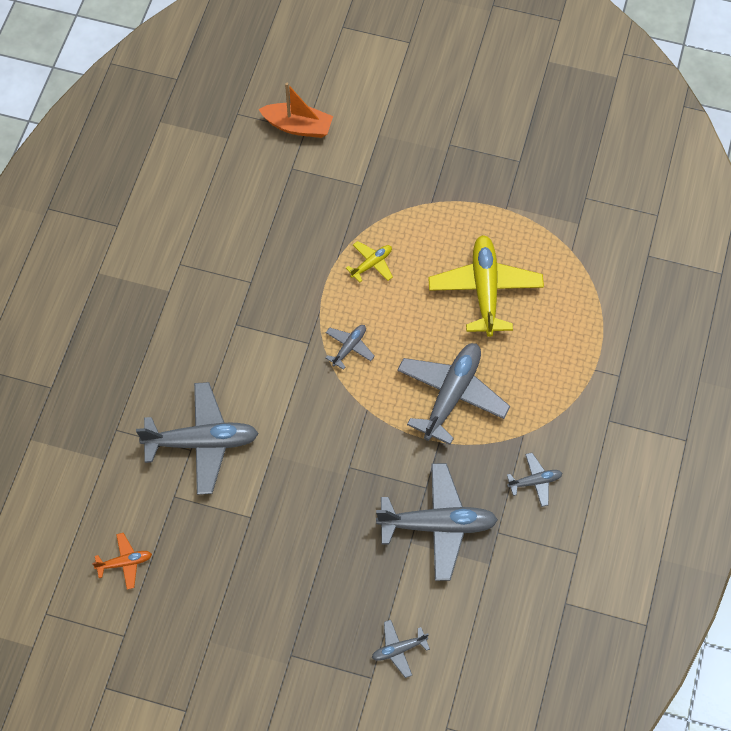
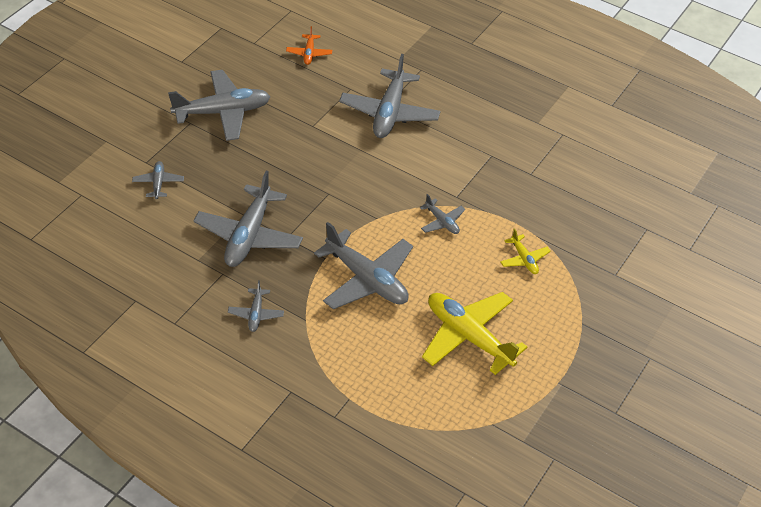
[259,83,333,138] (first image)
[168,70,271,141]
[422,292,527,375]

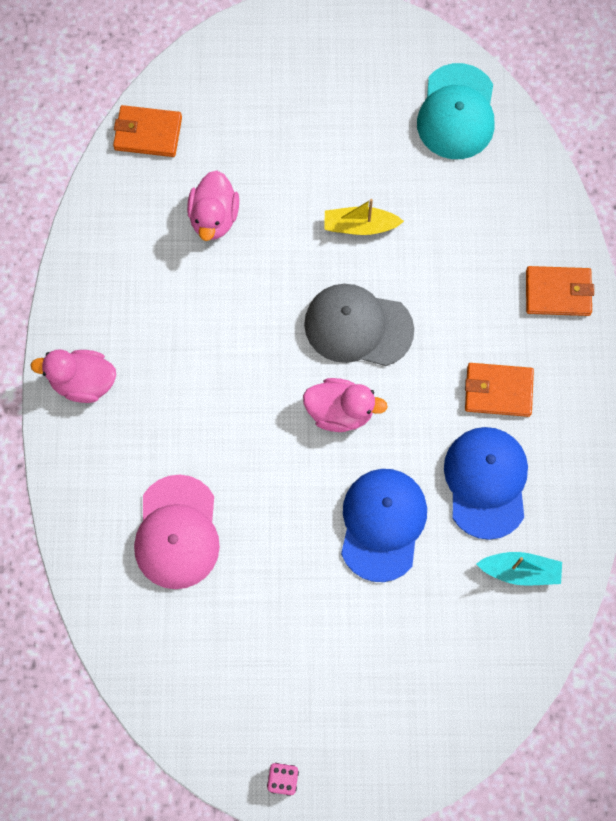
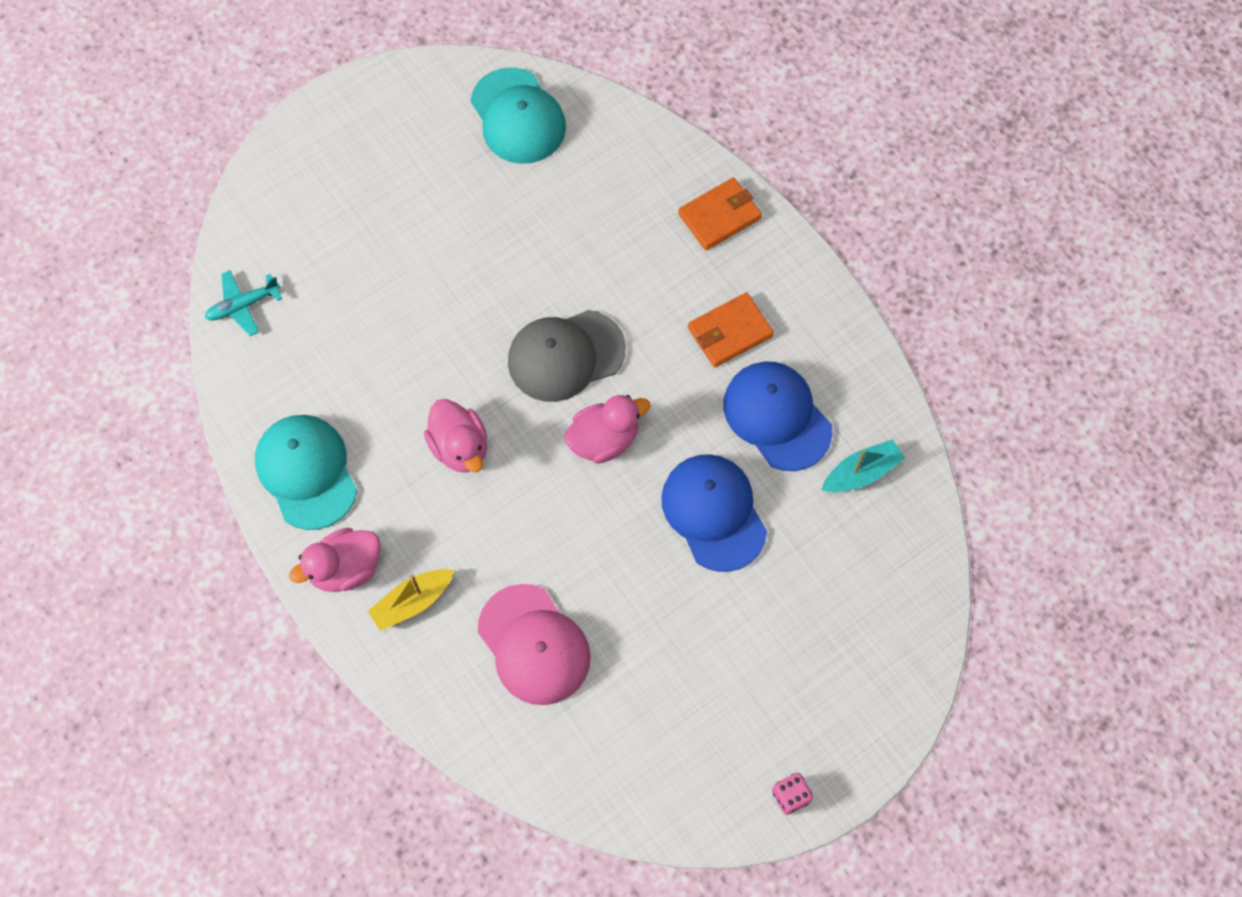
[255,415,357,530]
[424,399,487,473]
[368,569,454,631]
[205,270,282,336]

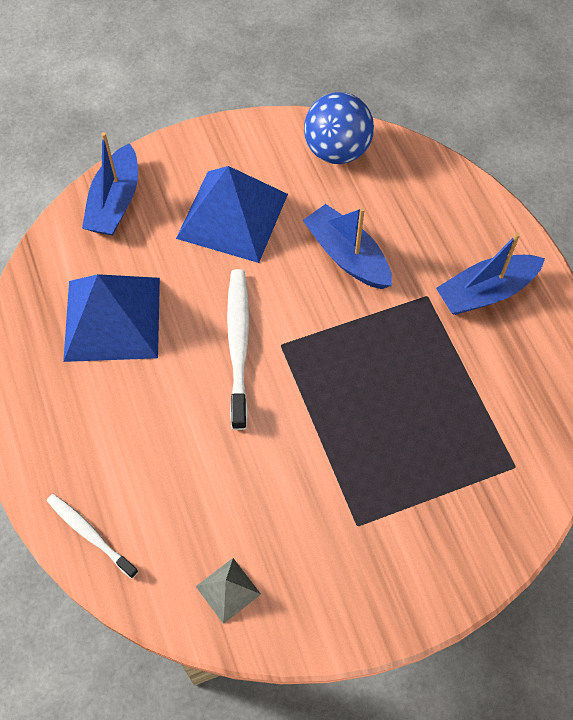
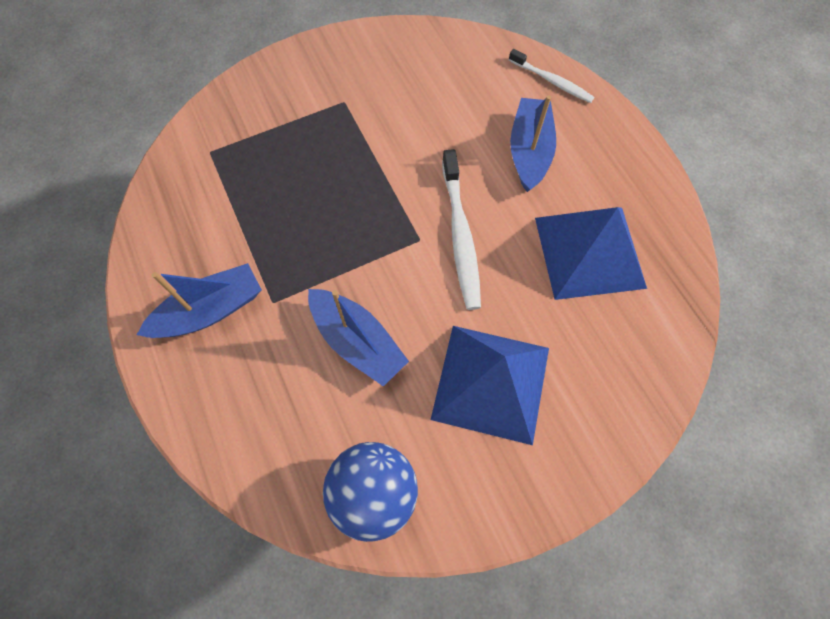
[196,558,261,624] (first image)
[510,95,556,192]

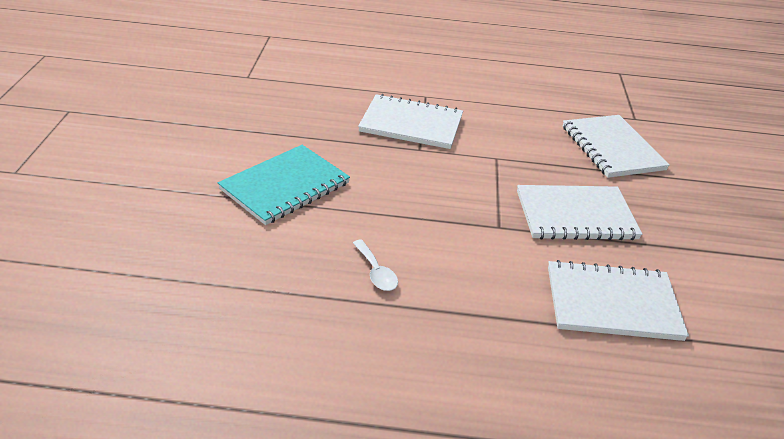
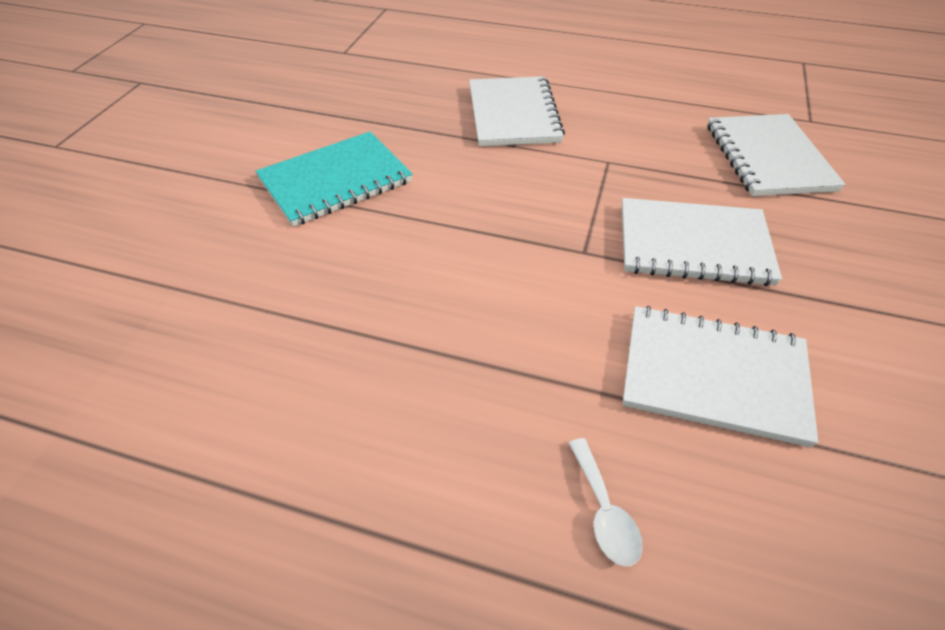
[569,438,643,566]
[469,76,565,146]

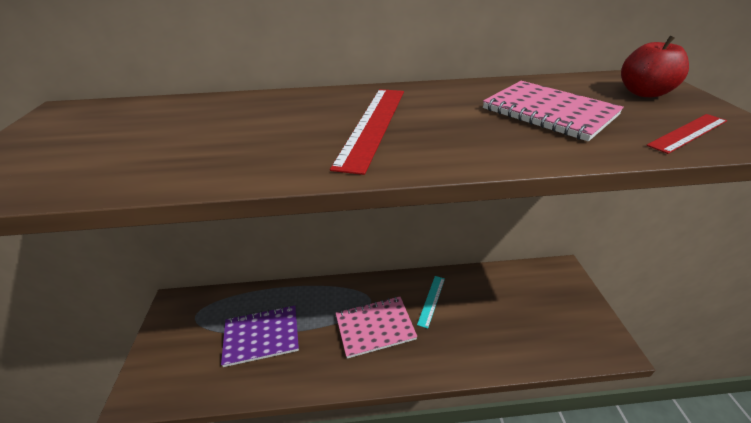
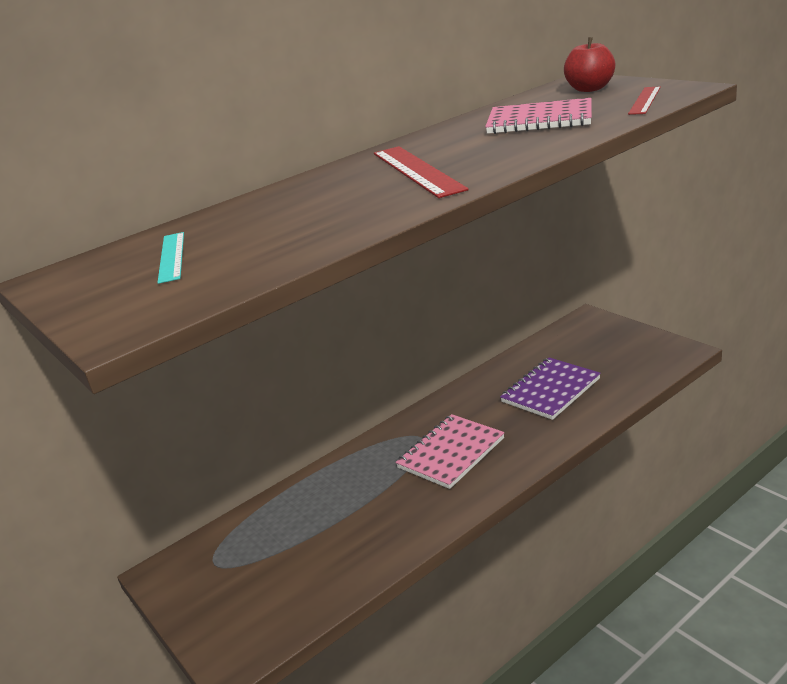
[500,357,601,420]
[157,232,184,284]

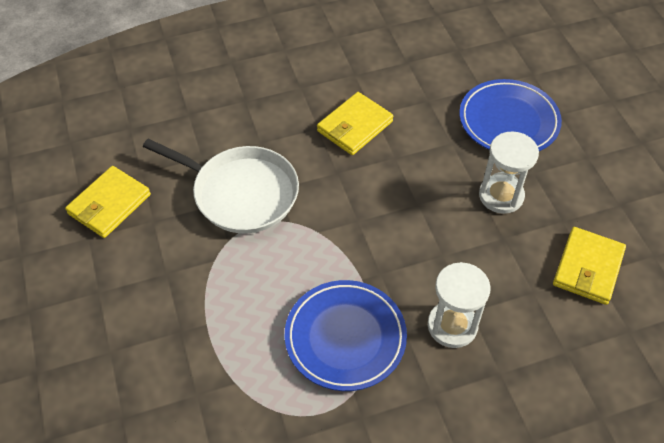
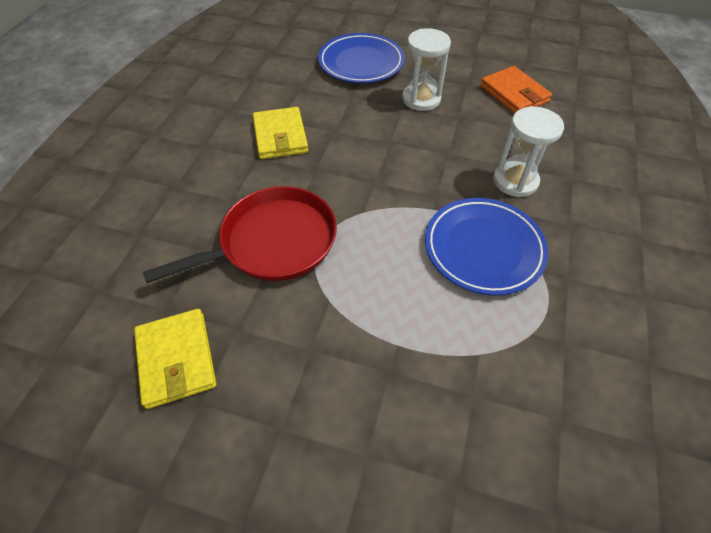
[143,186,337,283]
[480,66,552,114]

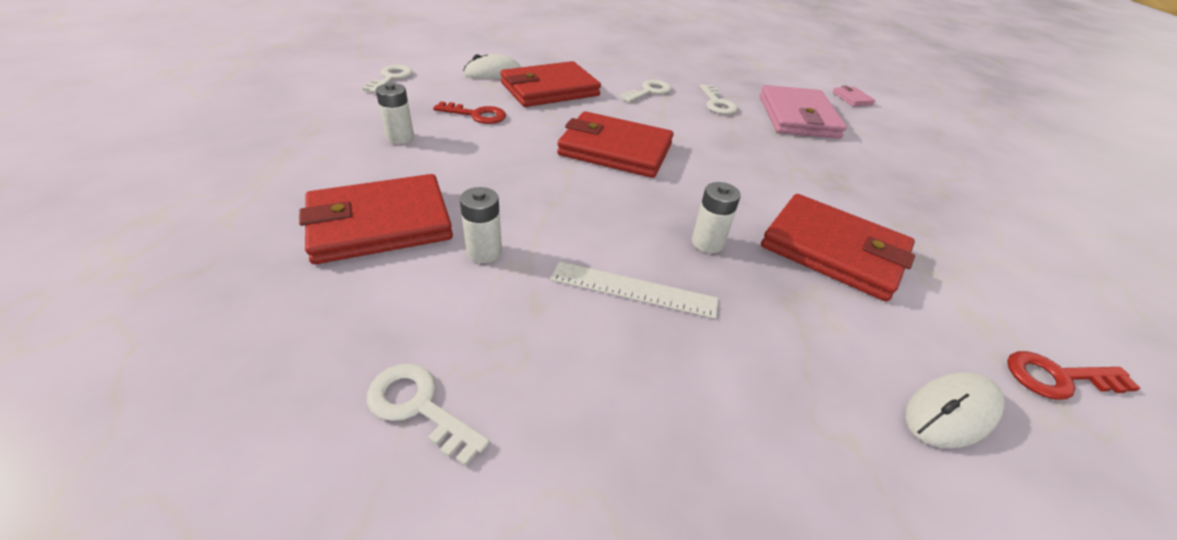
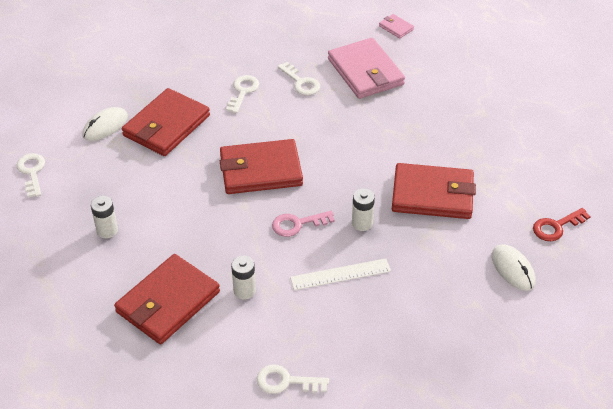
[433,102,506,124] (first image)
[272,211,335,237]
[492,244,536,291]

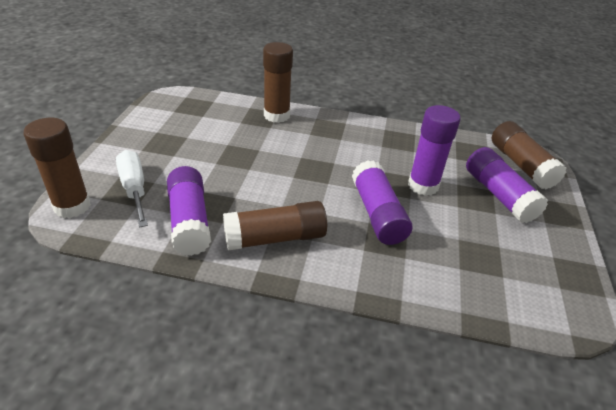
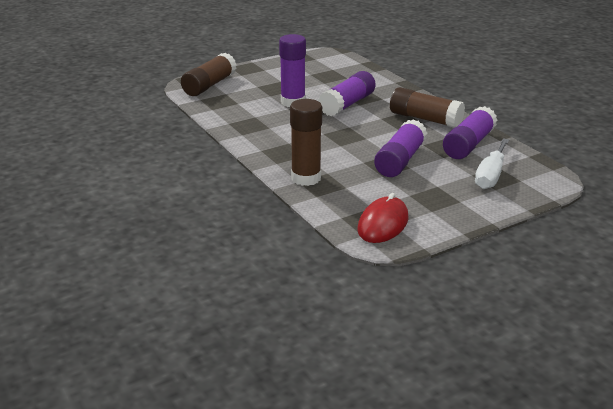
[23,118,91,218] (first image)
[357,193,409,243]
[374,119,427,177]

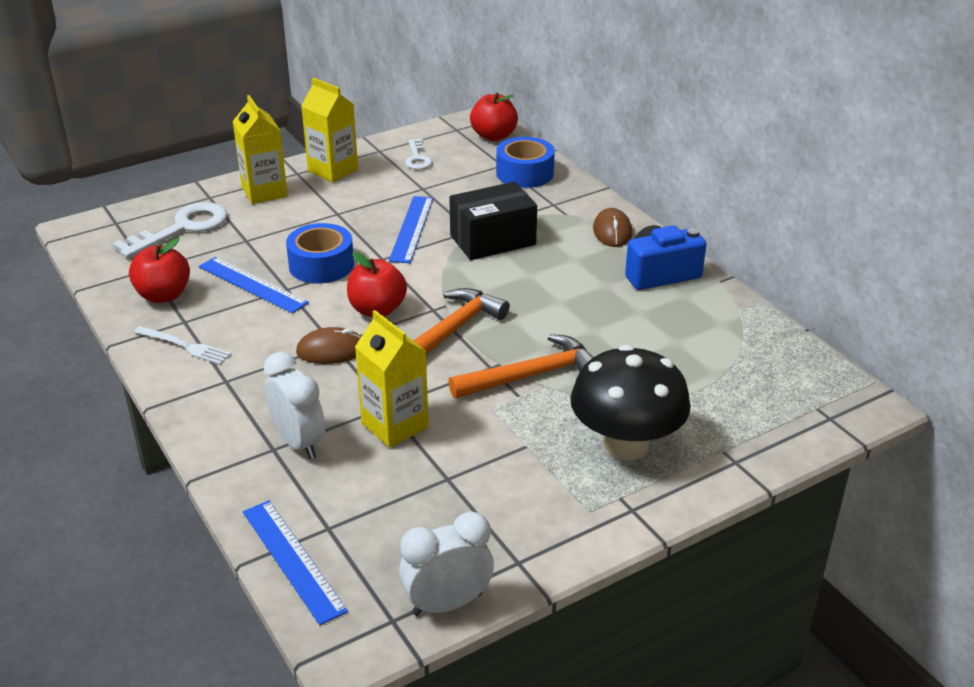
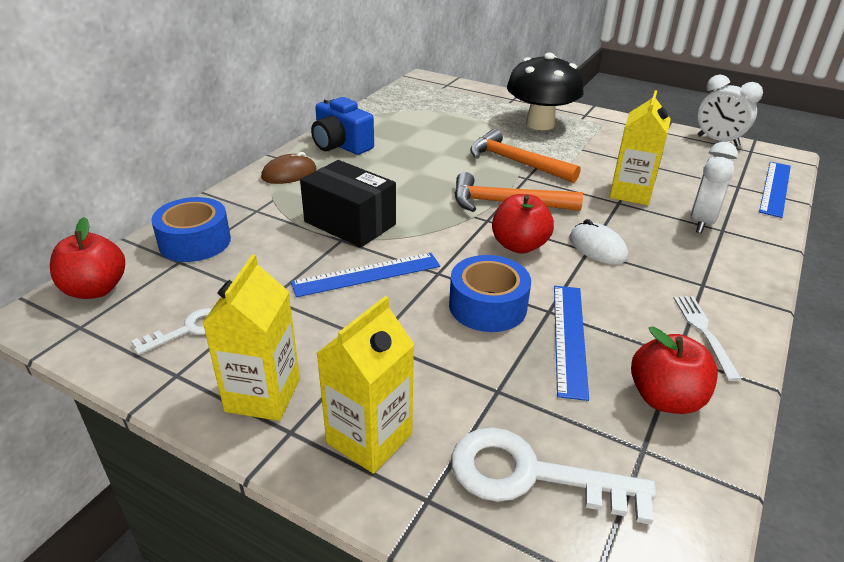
[569,219,628,264]

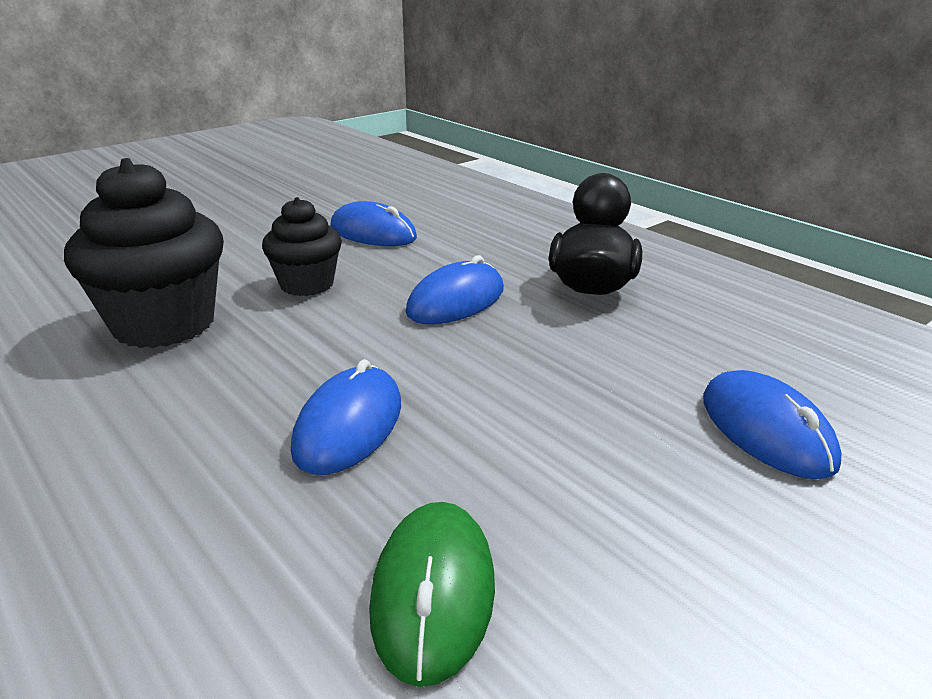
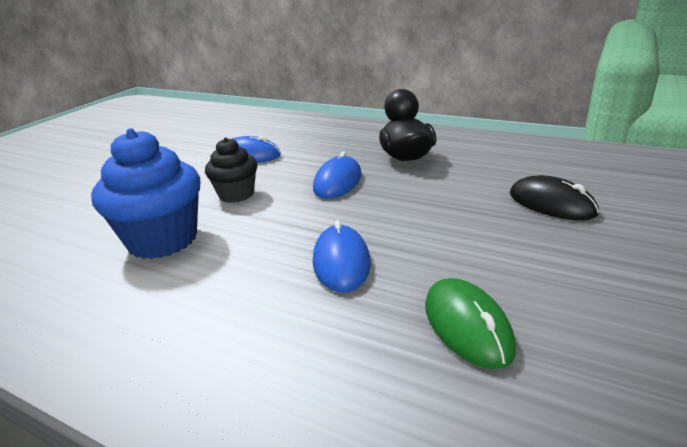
[91,128,200,259]
[510,175,599,220]

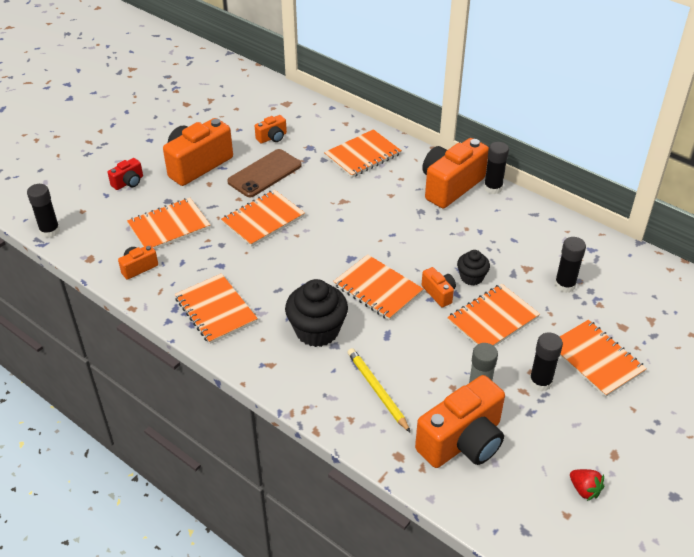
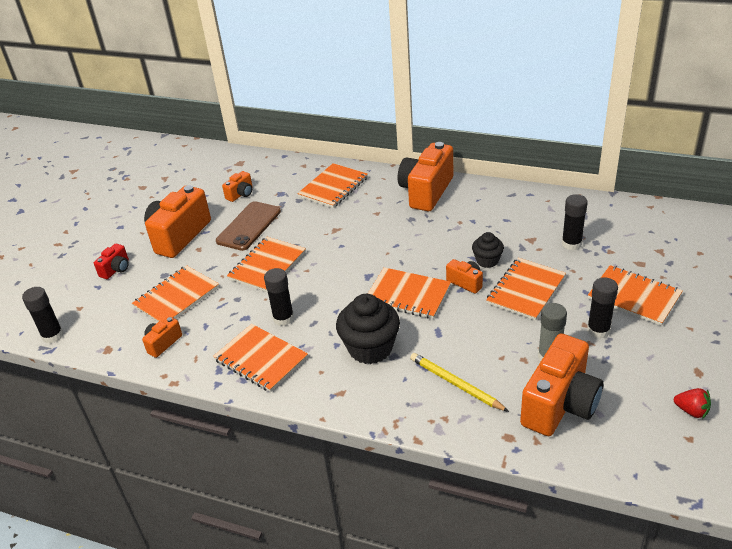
[264,268,294,326]

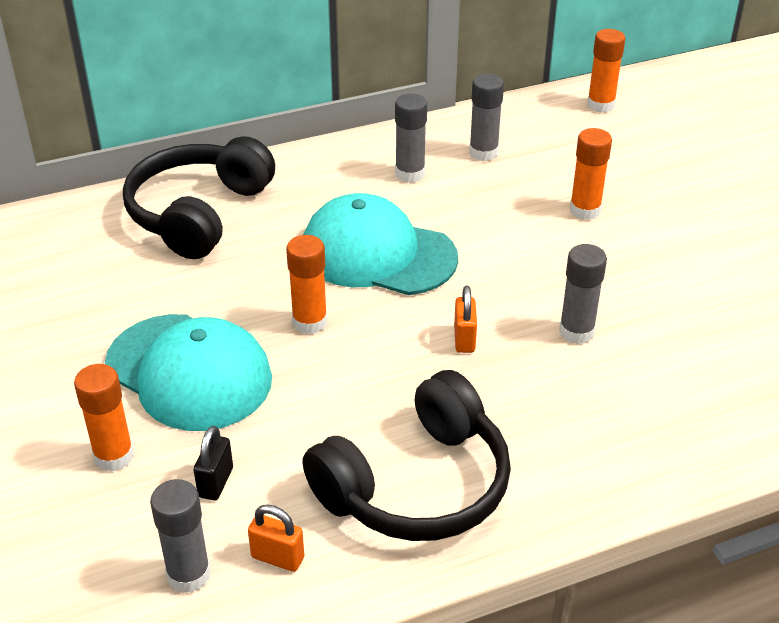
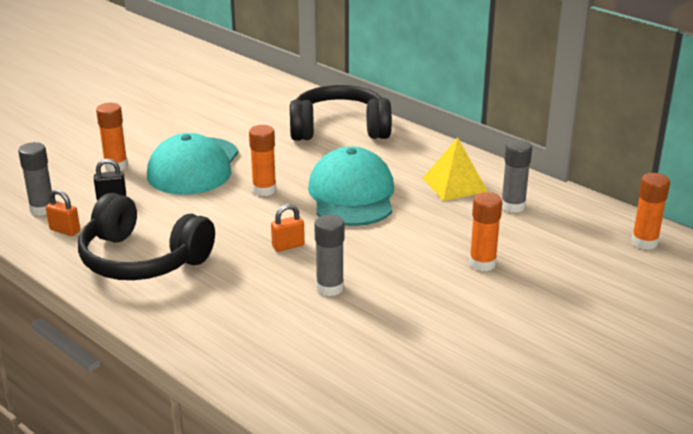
[423,138,488,201]
[46,189,80,236]

